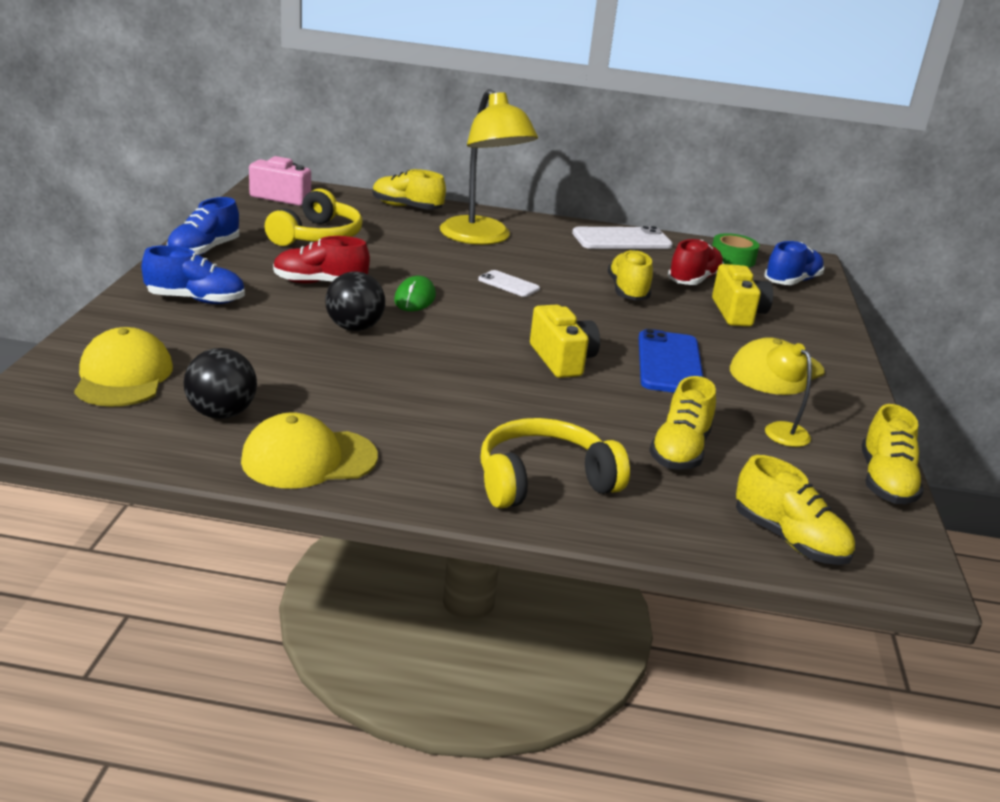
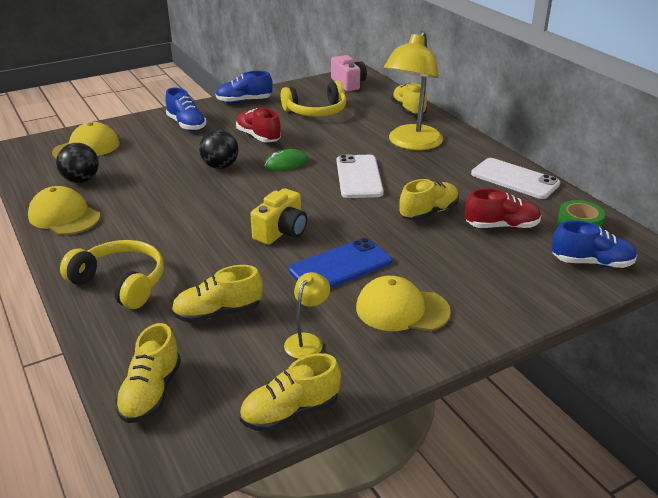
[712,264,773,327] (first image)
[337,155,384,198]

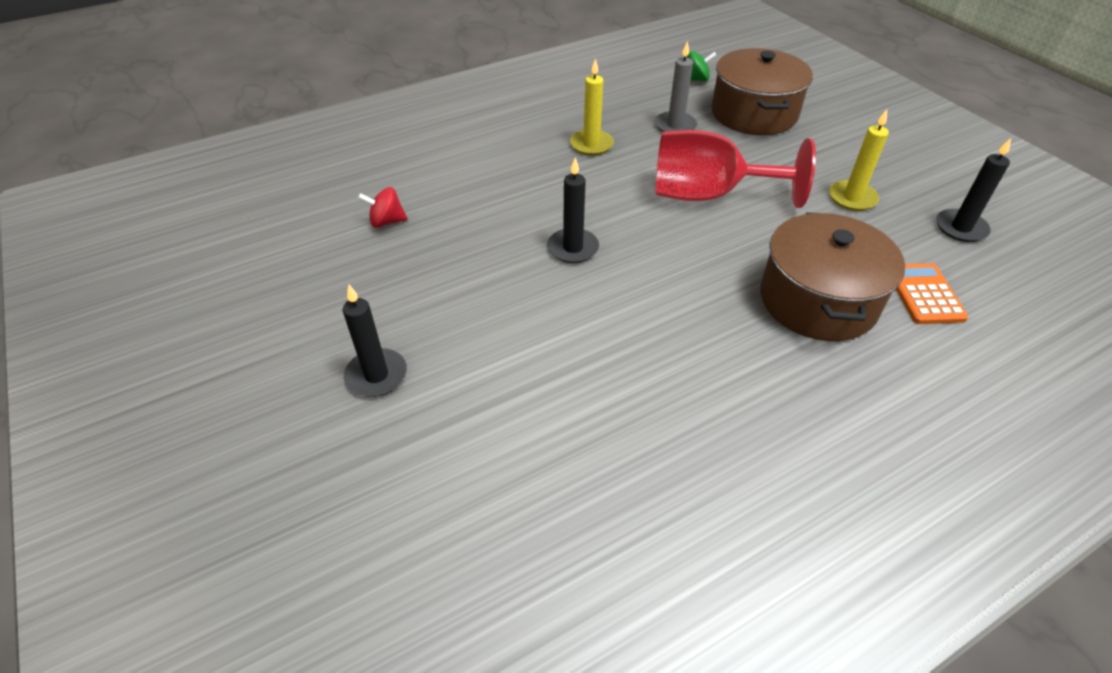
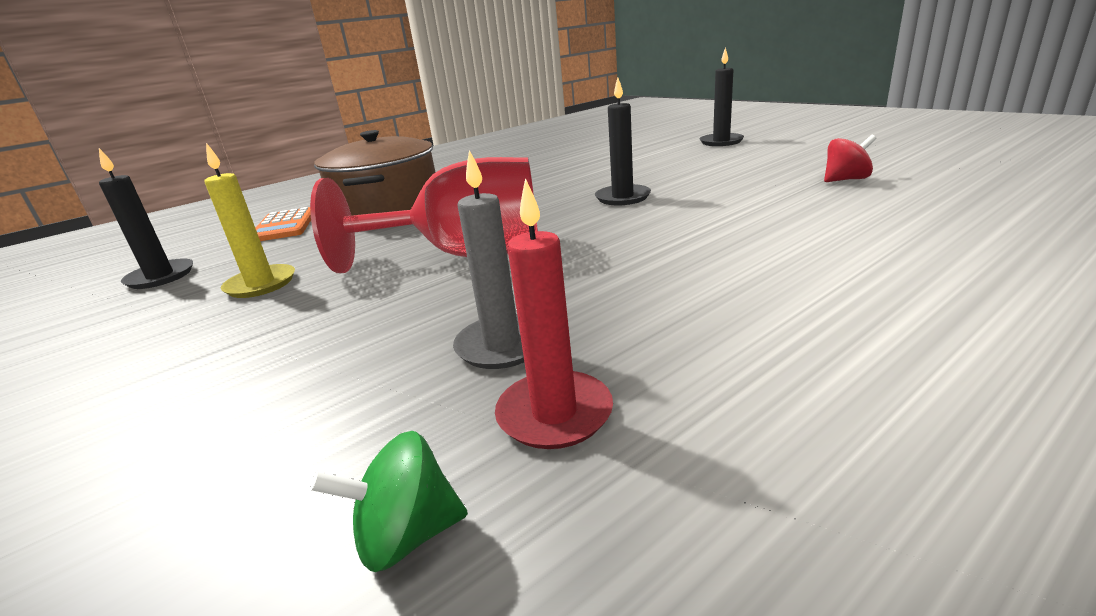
[570,58,614,156] (first image)
[711,48,813,135] (first image)
[495,178,613,449]

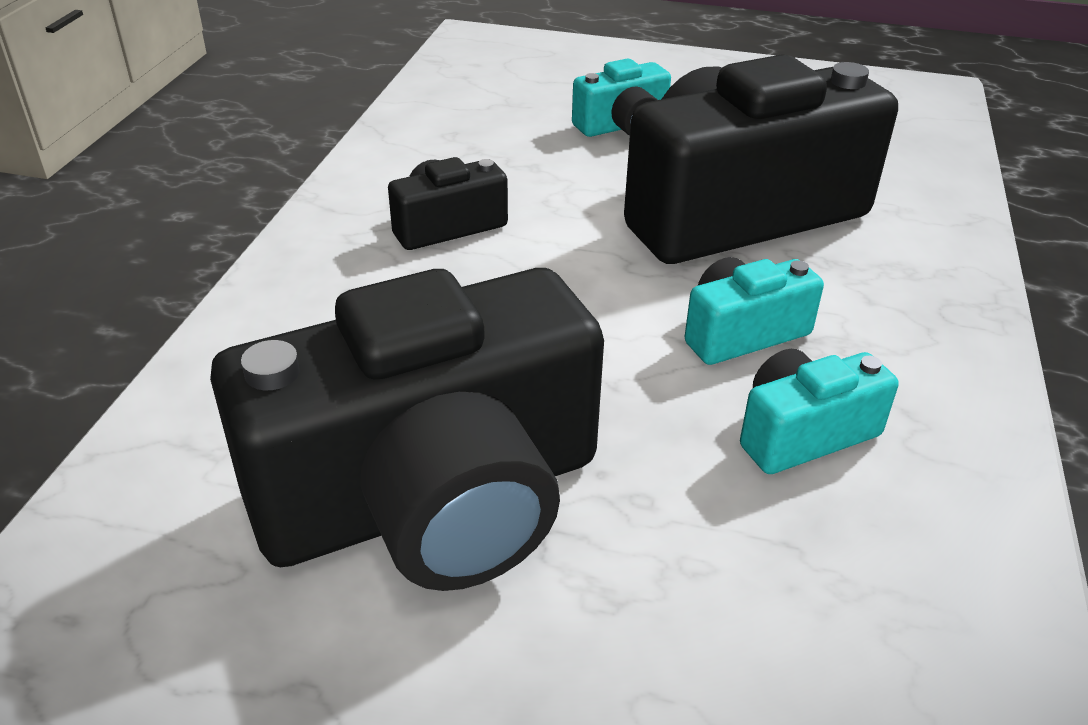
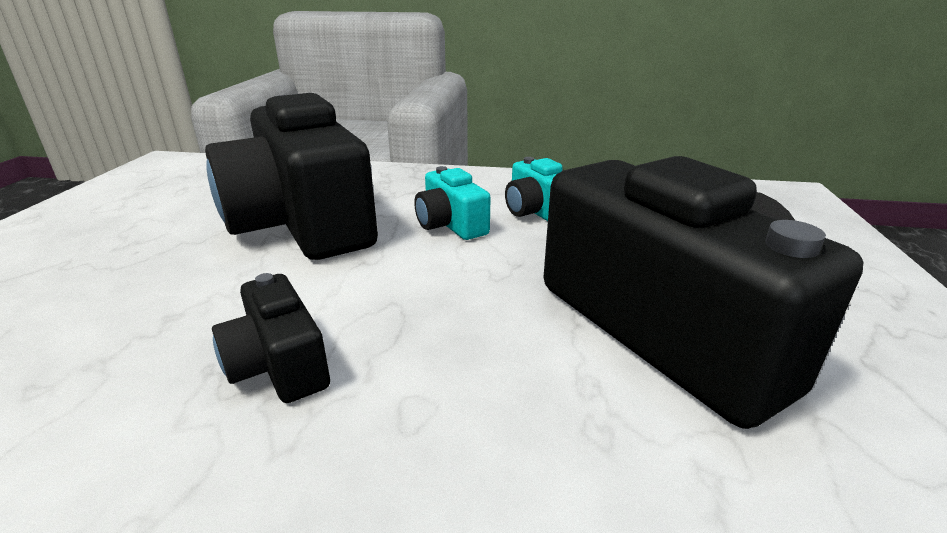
[572,58,671,137] (first image)

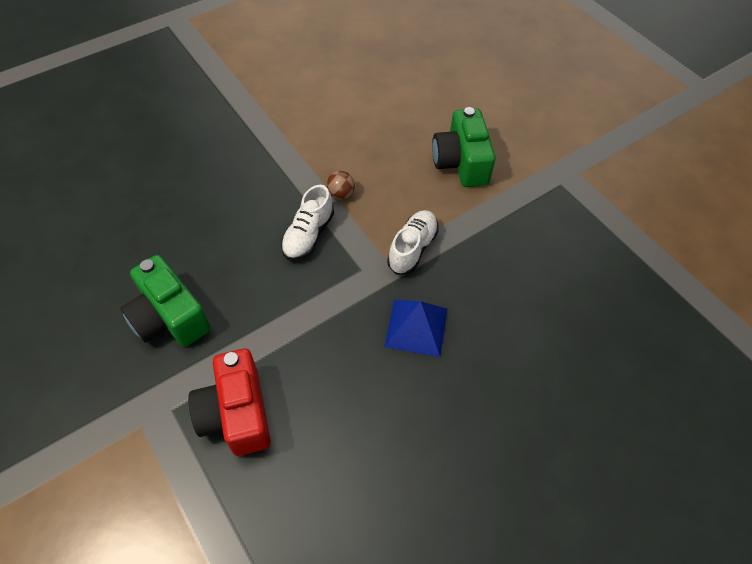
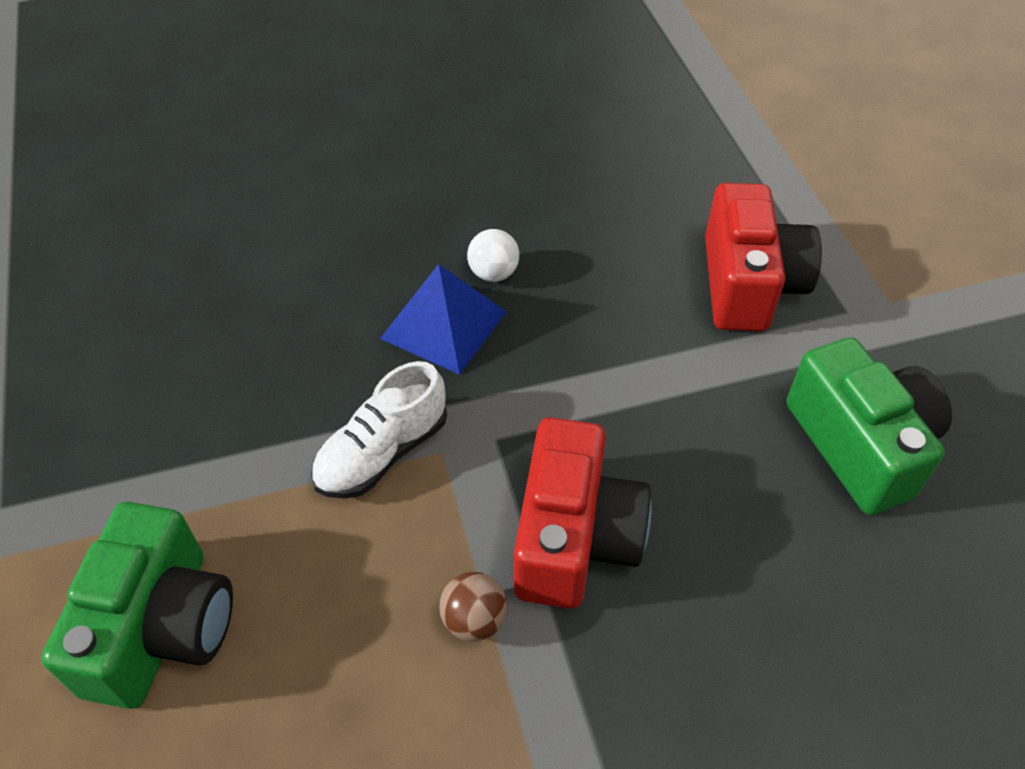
[467,229,519,282]
[514,417,651,609]

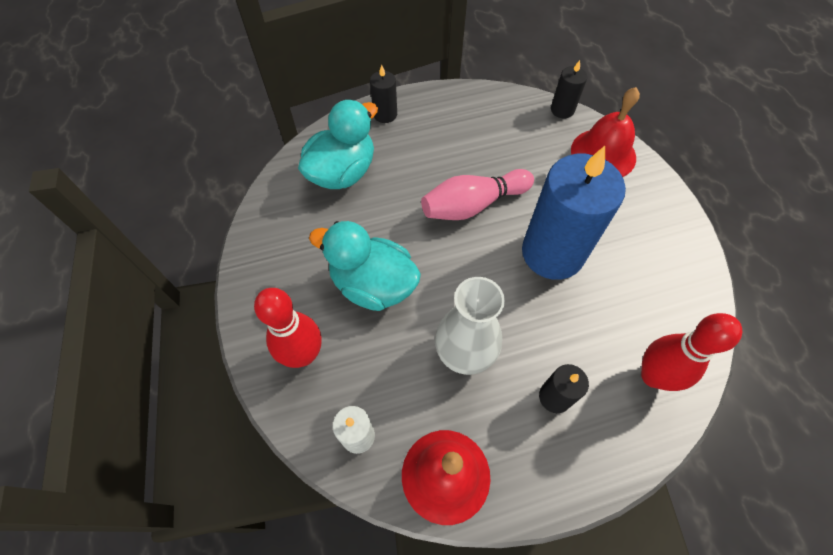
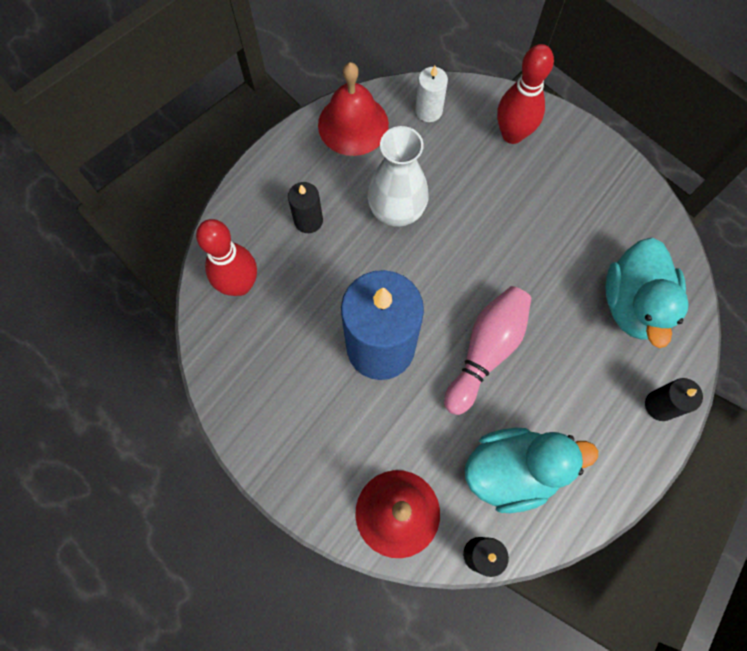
[465,428,598,513]

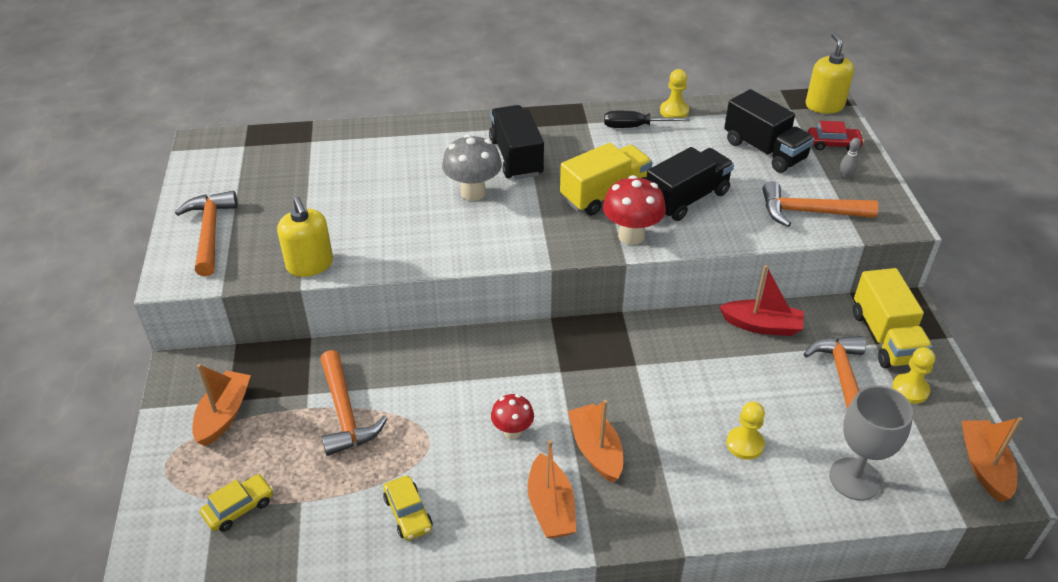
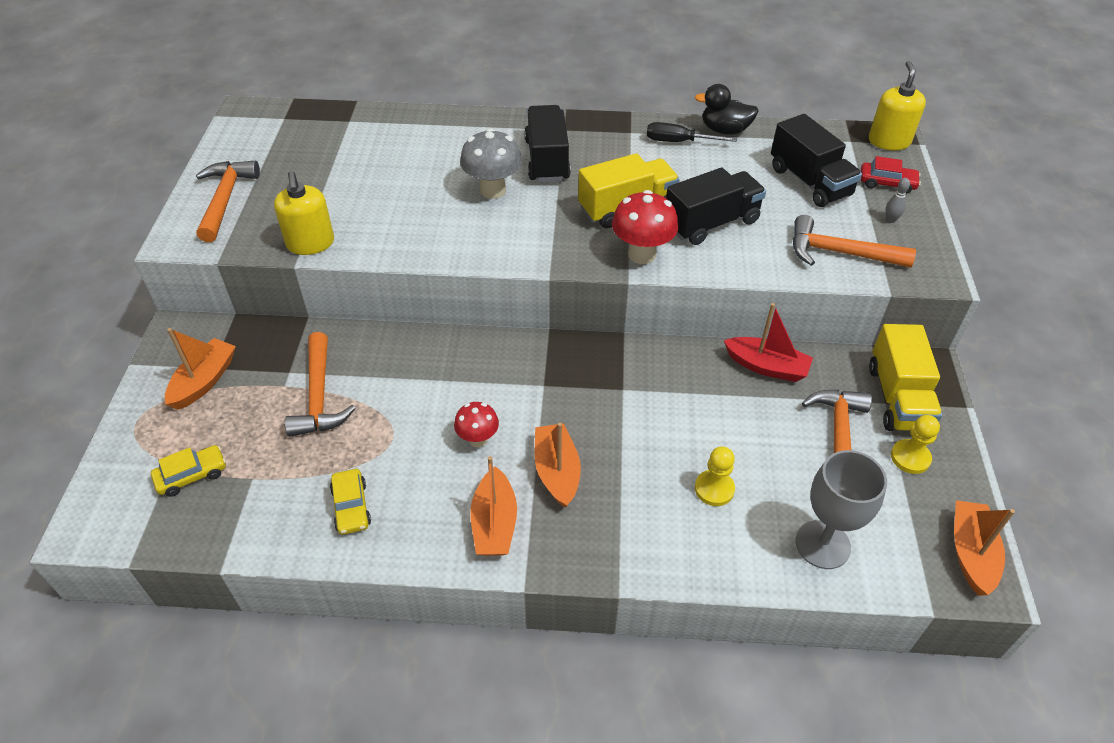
[695,84,759,135]

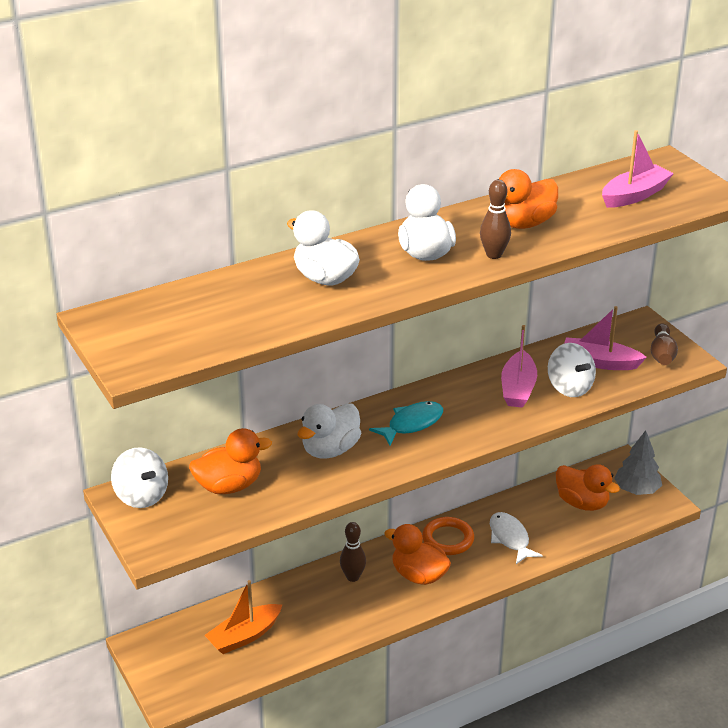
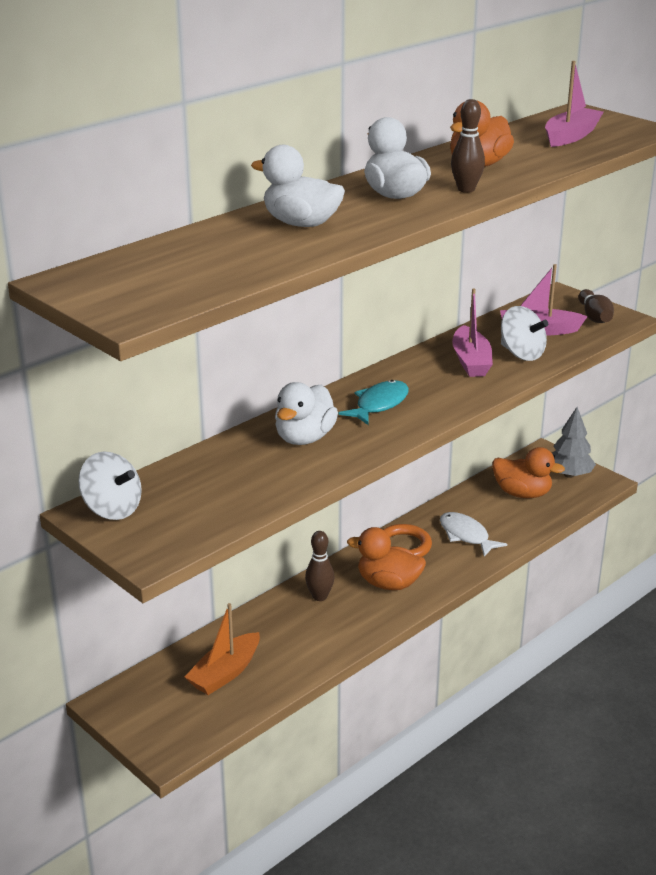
[189,428,272,494] (first image)

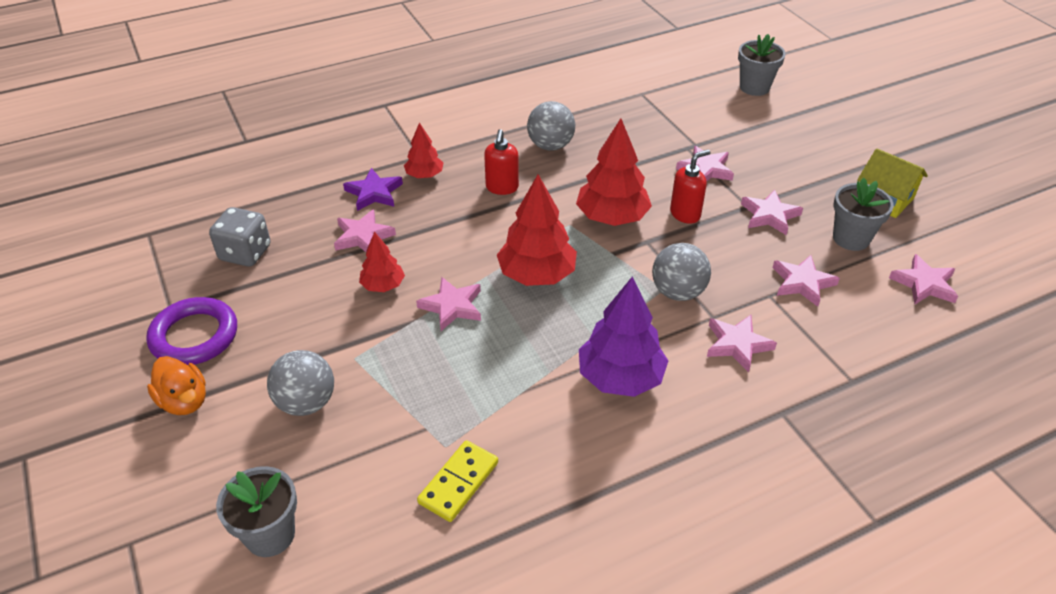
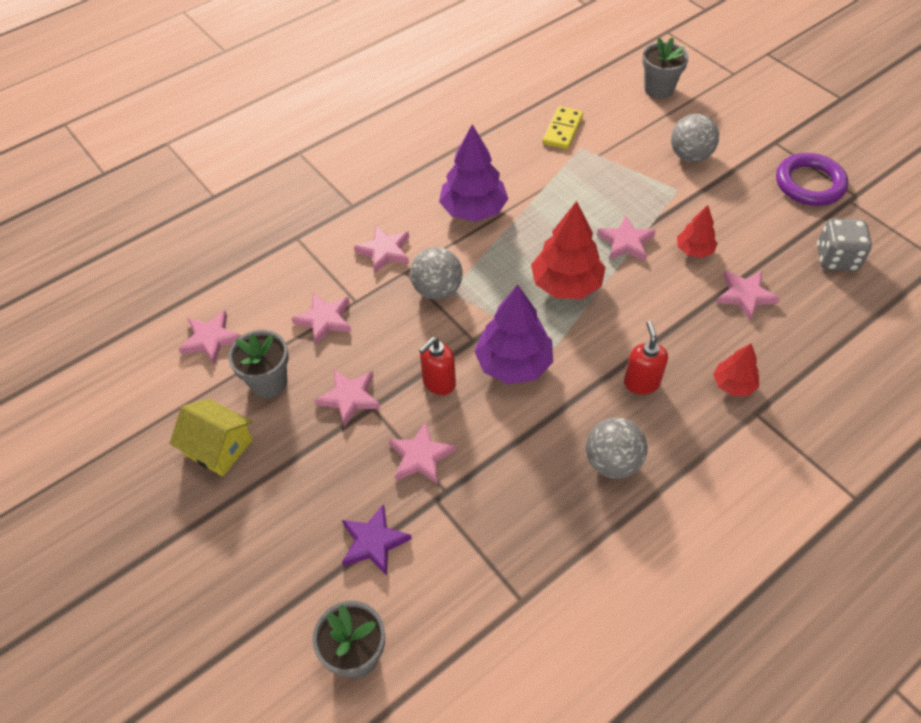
[147,356,206,415] (first image)
[342,504,412,576]
[474,285,553,384]

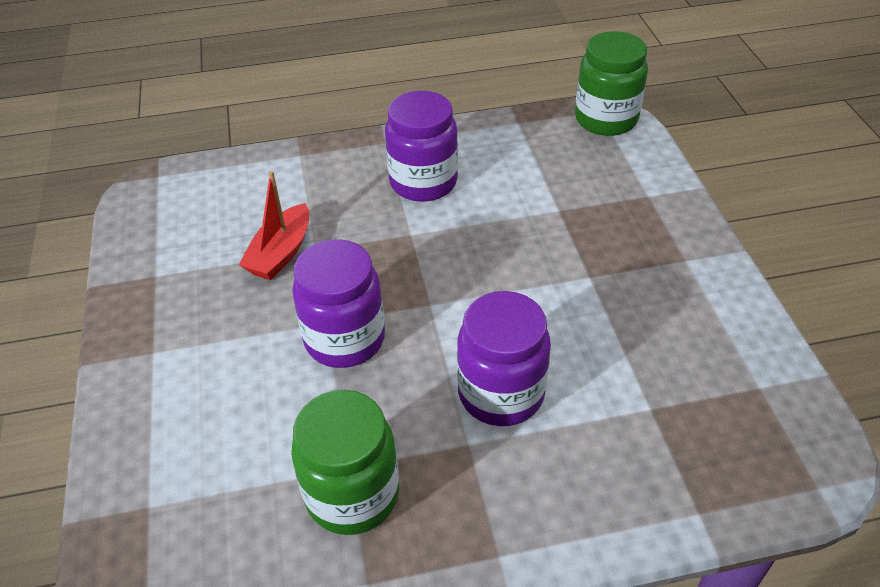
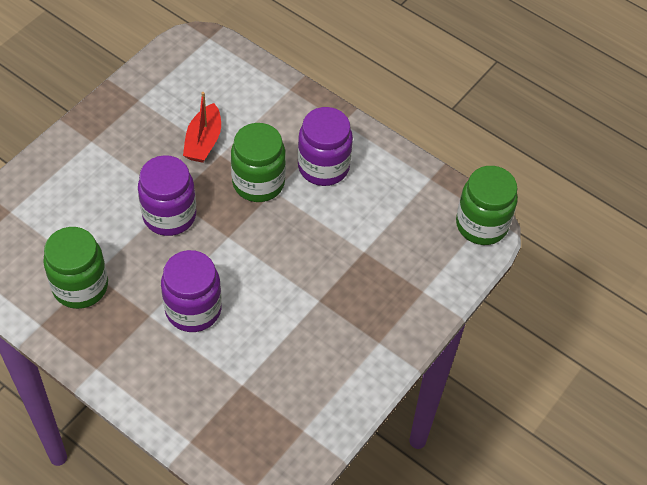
[231,123,286,202]
[183,92,221,163]

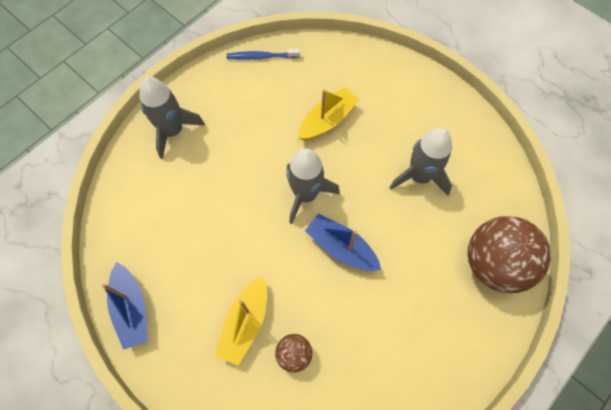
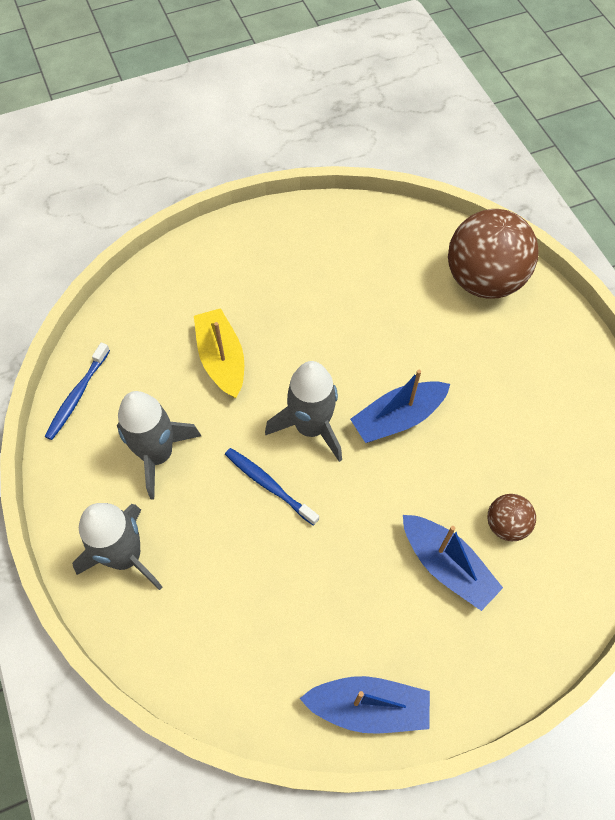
[225,448,319,526]
[117,391,201,499]
[403,515,503,611]

